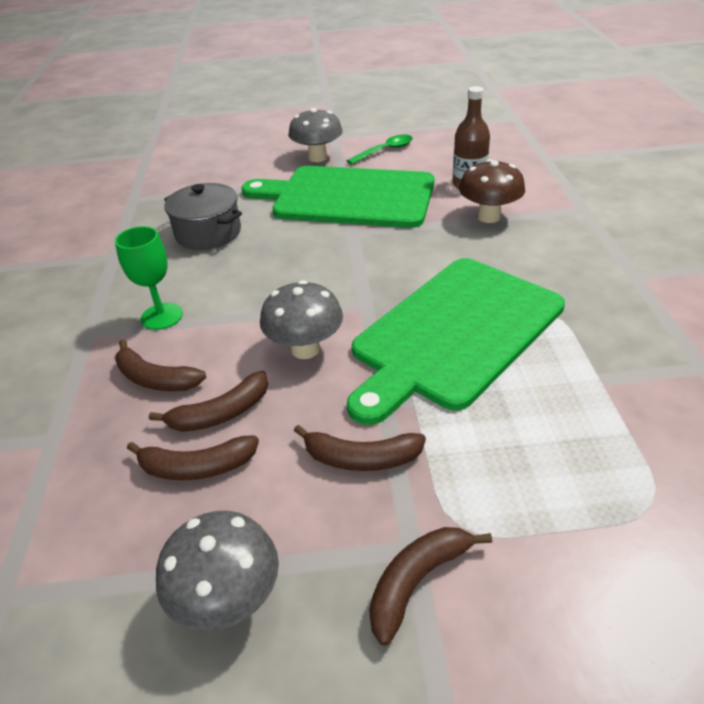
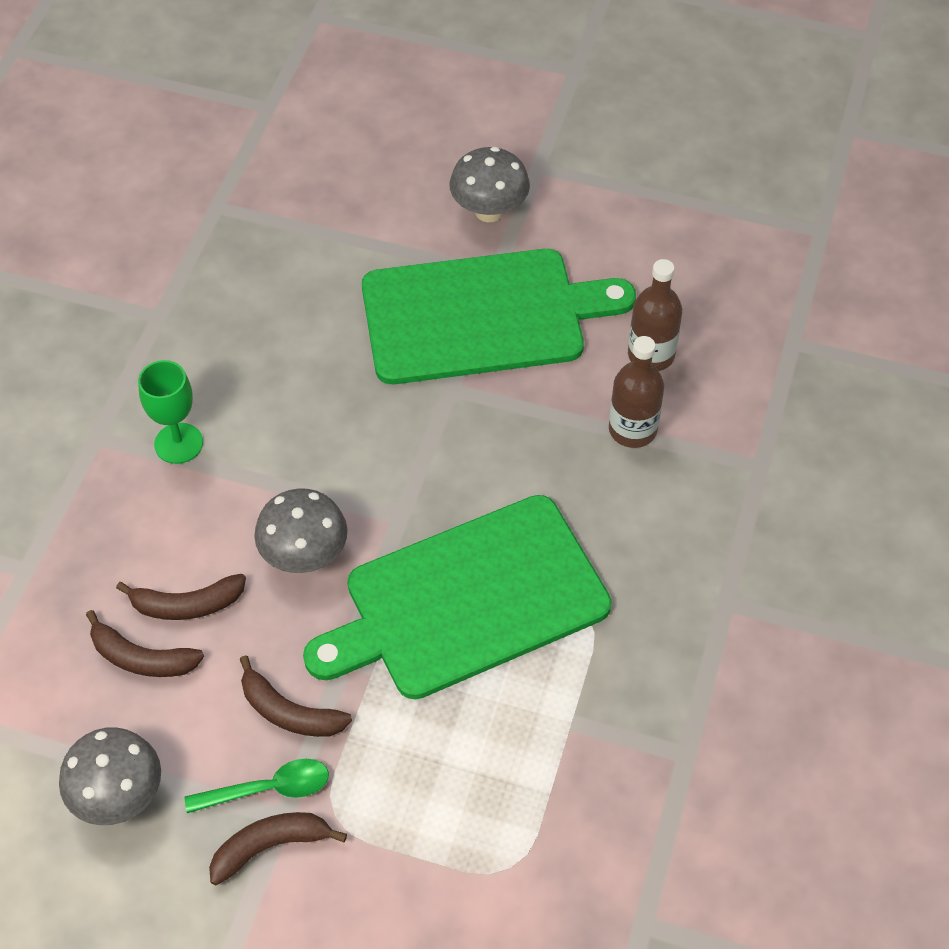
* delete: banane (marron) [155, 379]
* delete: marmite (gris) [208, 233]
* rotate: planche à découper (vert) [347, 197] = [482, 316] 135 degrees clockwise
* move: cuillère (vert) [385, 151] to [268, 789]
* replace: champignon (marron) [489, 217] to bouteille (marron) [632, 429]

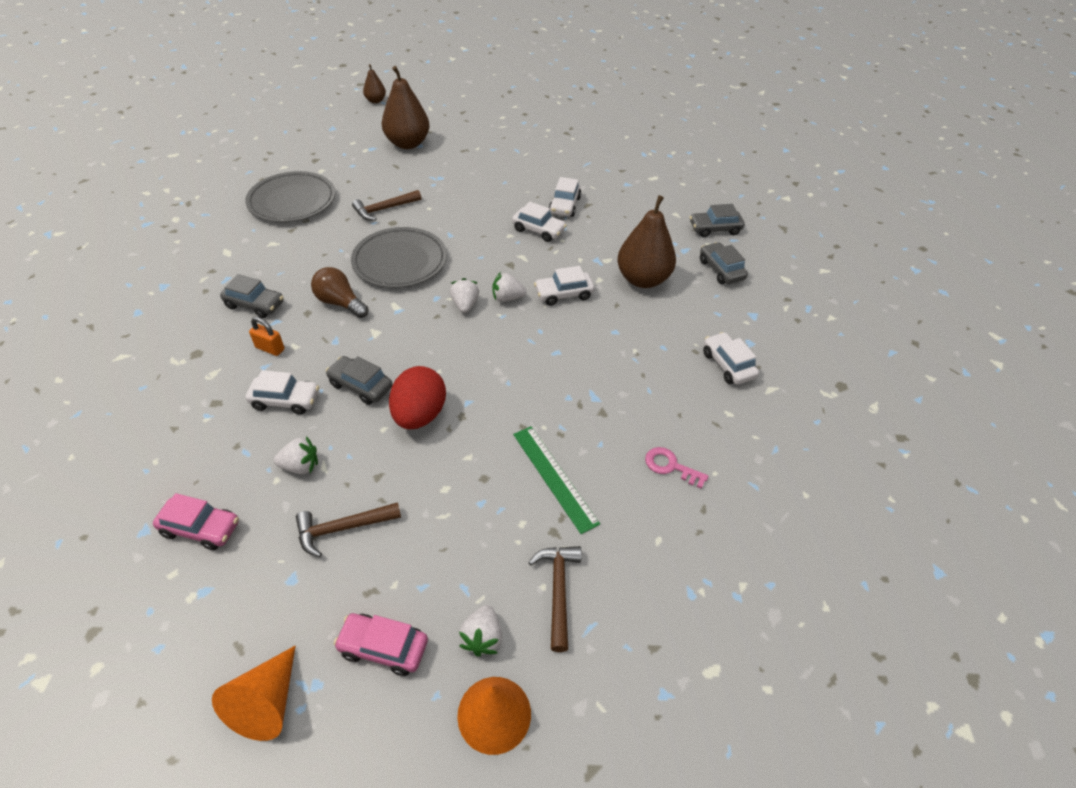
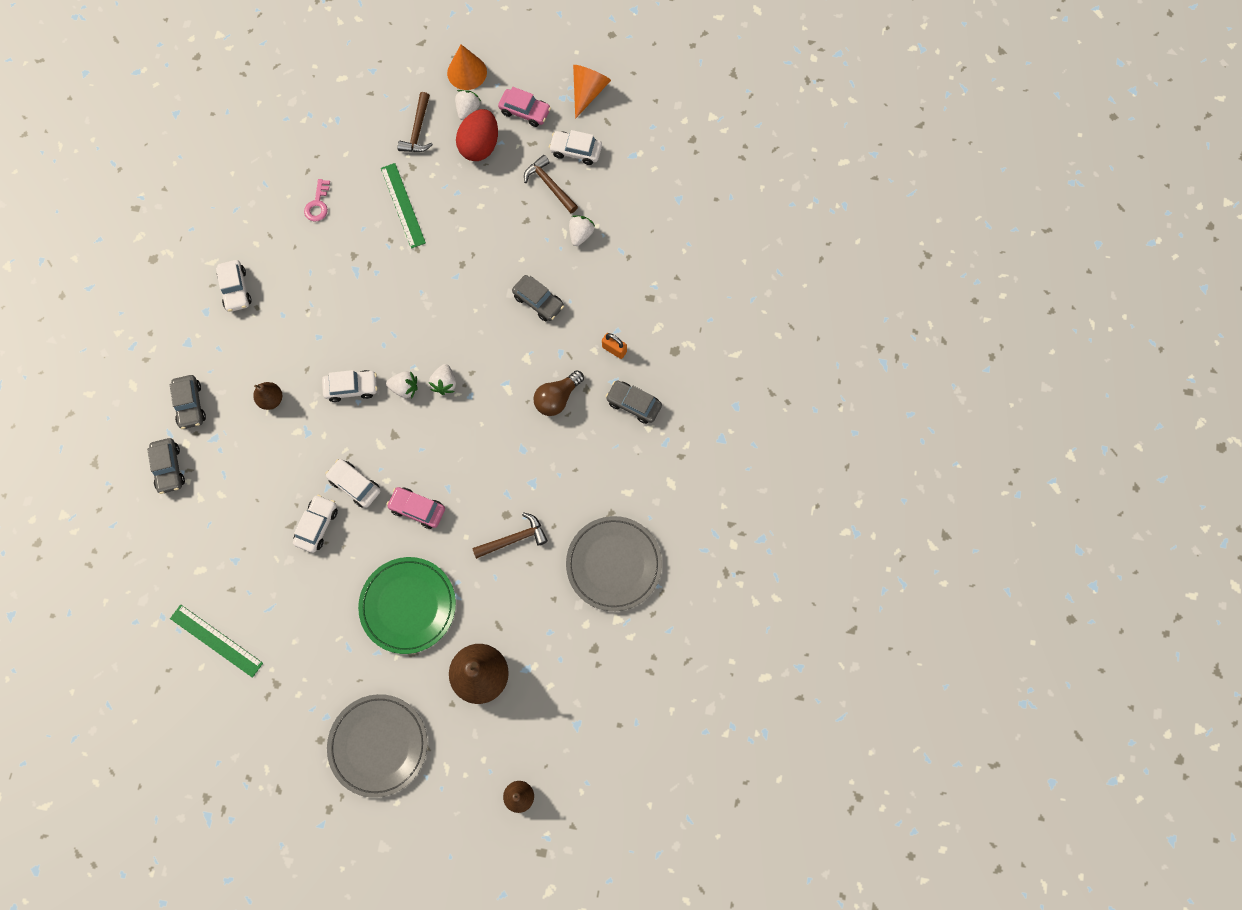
* move: voiture (rose) [201, 528] to [417, 509]
* move: voiture (blanc) [285, 400] to [576, 151]
* rotate: fraise (blanc) [300, 466] = [580, 234] 105 degrees clockwise
* rotate: marteau (marron) [343, 528] = [550, 185] 120 degrees counterclockwise
* rotate: ampoule (marron) [340, 303] = [557, 398] 90 degrees clockwise
* move: assiette (gris) [400, 261] to [378, 745]
* move: œuf (rouge) [419, 415] to [480, 146]
* resize: poire (marron) [643, 279] = [271, 399] x0.51
* rotate: clé (rose) [670, 466] = [318, 204] 60 degrees clockwise
* rotate: voiture (gris) [714, 229] = [169, 468] 75 degrees clockwise
* insert: règle (vert) [216, 640]
* insert: assiette (vert) [408, 606]

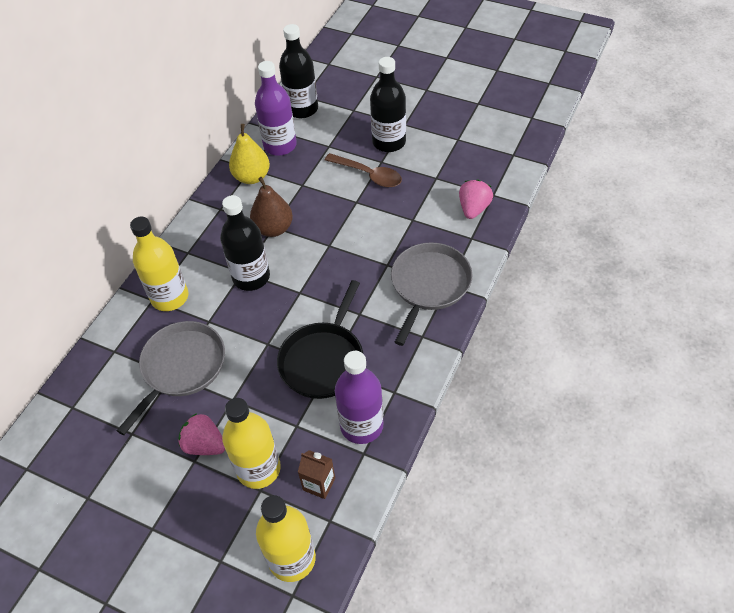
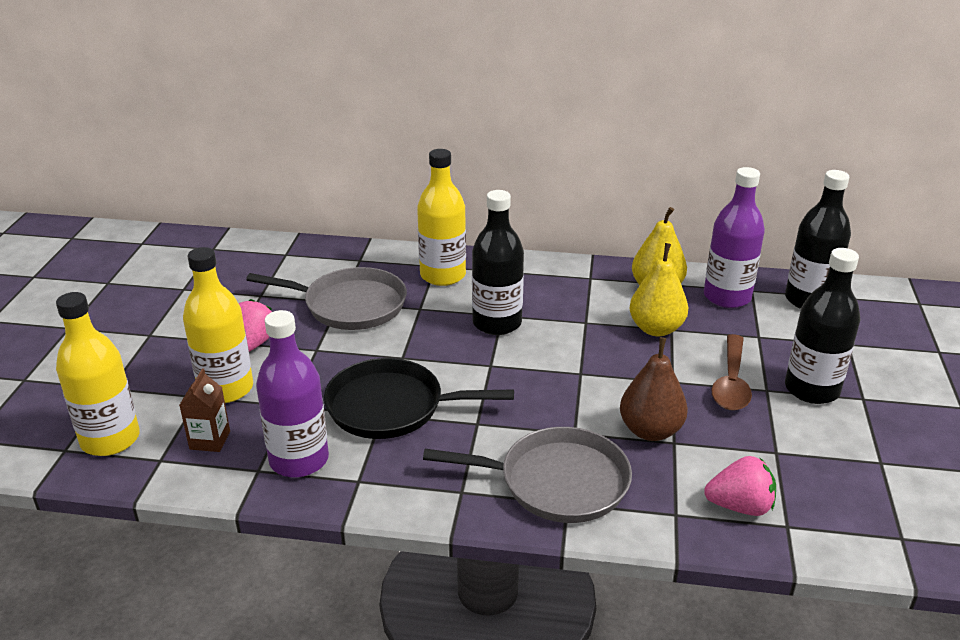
* move: poire (marron) [273, 228] to [650, 431]
* insert: poire (jaune) [656, 329]

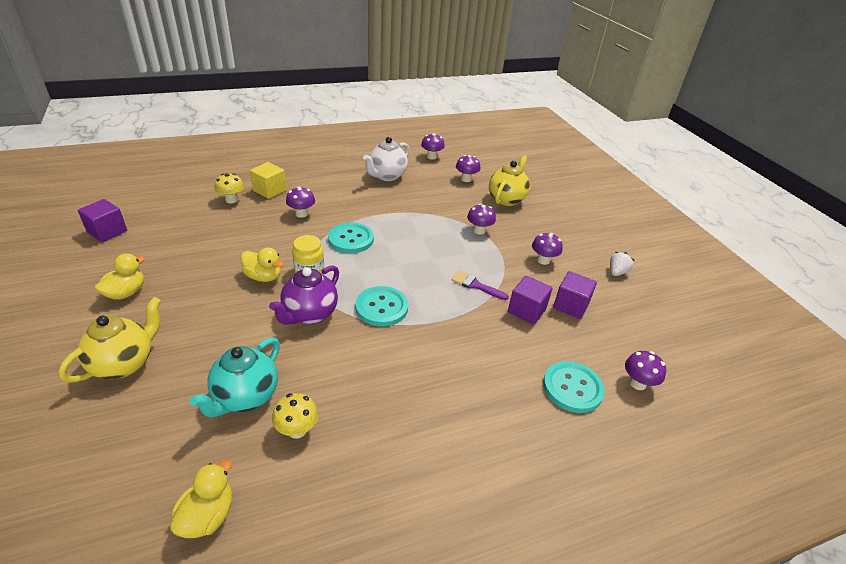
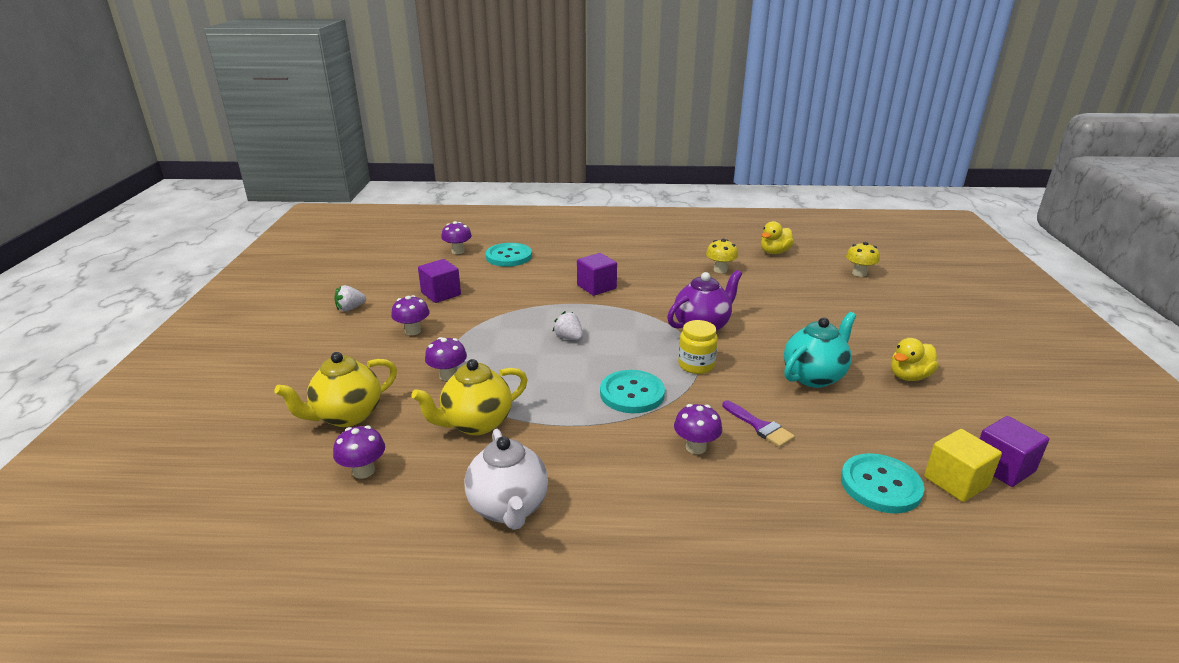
* move: théière (jaune) [124, 363] to [476, 424]
* move: théière (turquoise) [245, 397] to [814, 376]
* move: champignon (jaune) [231, 200] to [859, 273]
* delete: canard (jaune) [263, 277]
* move: cube (jaune) [269, 190] to [956, 481]
* move: bouton (turquoise) [381, 307] to [880, 485]
* rotate: théière (blanc) [387, 176] = [509, 508] 105 degrees clockwise
* delete: champignon (violet) [431, 157]
* move: pinceau (violet) [476, 285] to [760, 426]
* move: cube (violet) [526, 310] to [596, 287]
* insert: fraise (blanc) [569, 338]

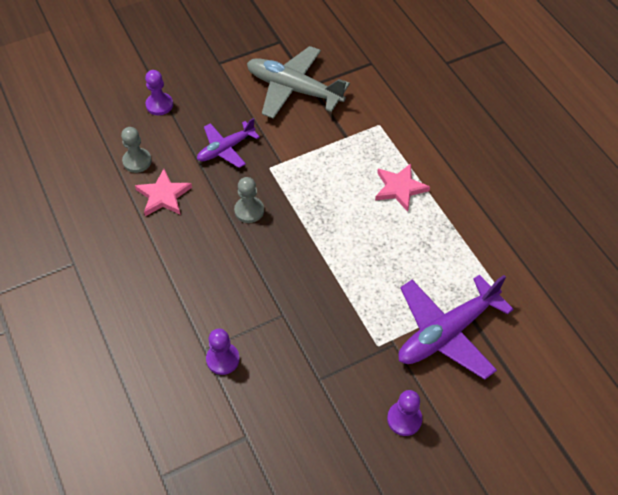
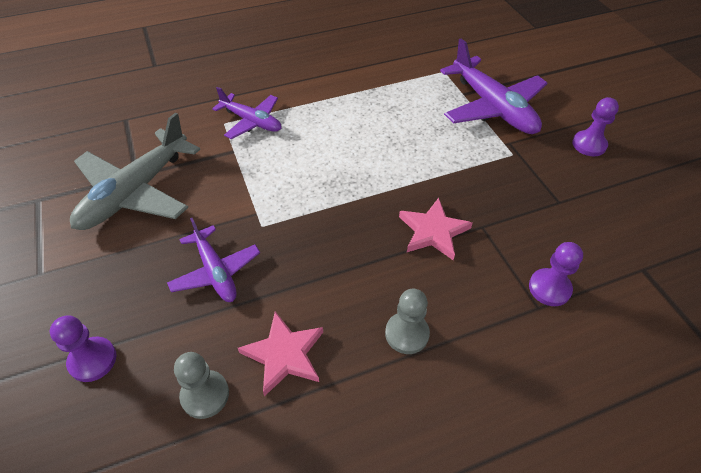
* move: pion (gris) [249, 210] to [407, 334]
* move: étoile (rose) [400, 188] to [433, 231]
* insert: avion (violet) [252, 121]

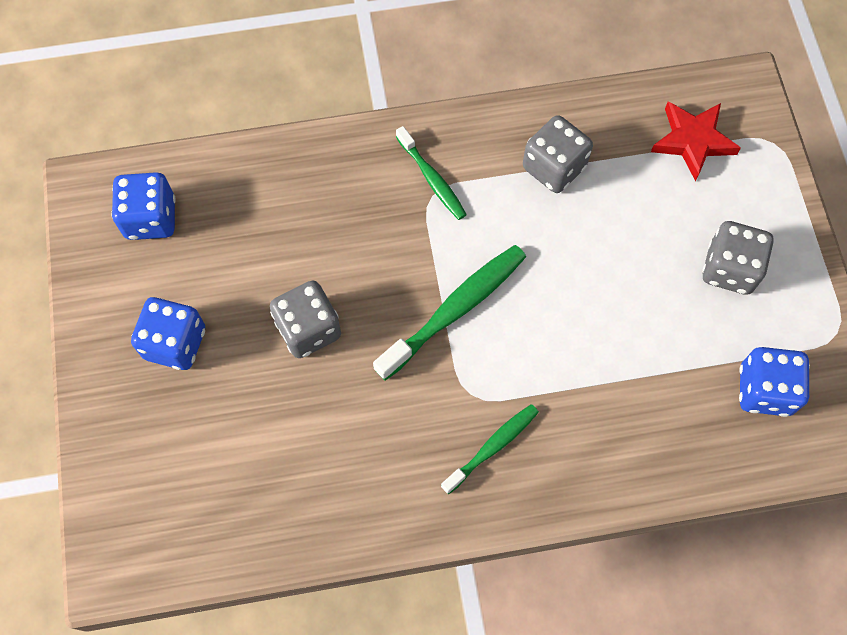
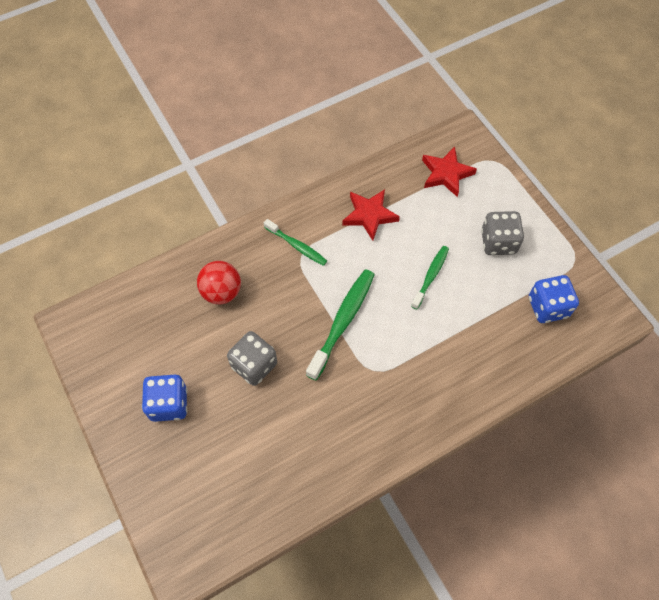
* delete: dé (bleu) [150, 218]
* move: brosse à dents (vert) [492, 447] to [431, 276]
* replace: dé (gris) [554, 167] to étoile (rouge) [369, 215]
* insert: balle (rouge) [221, 292]

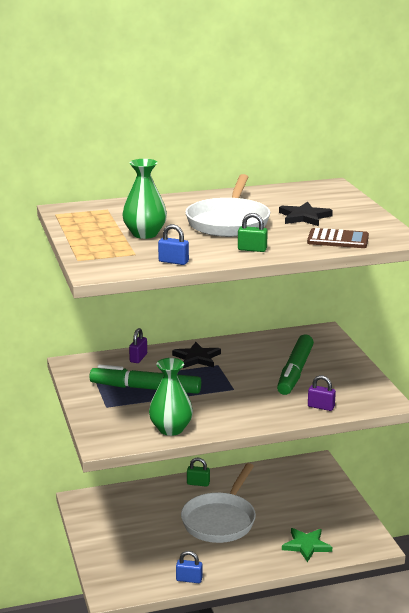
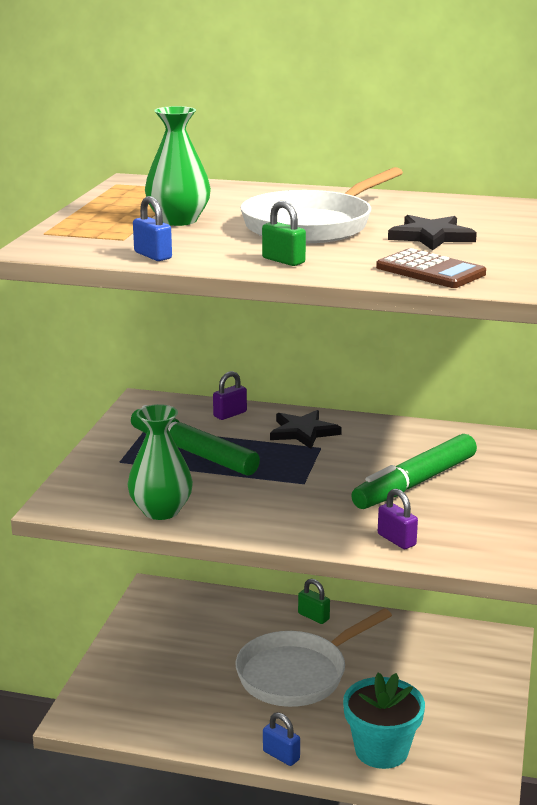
* move: cadenas (bleu) [189, 579] to [281, 755]
* replace: étoile (vert) [306, 546] to pot de fleurs (turquoise) [381, 750]

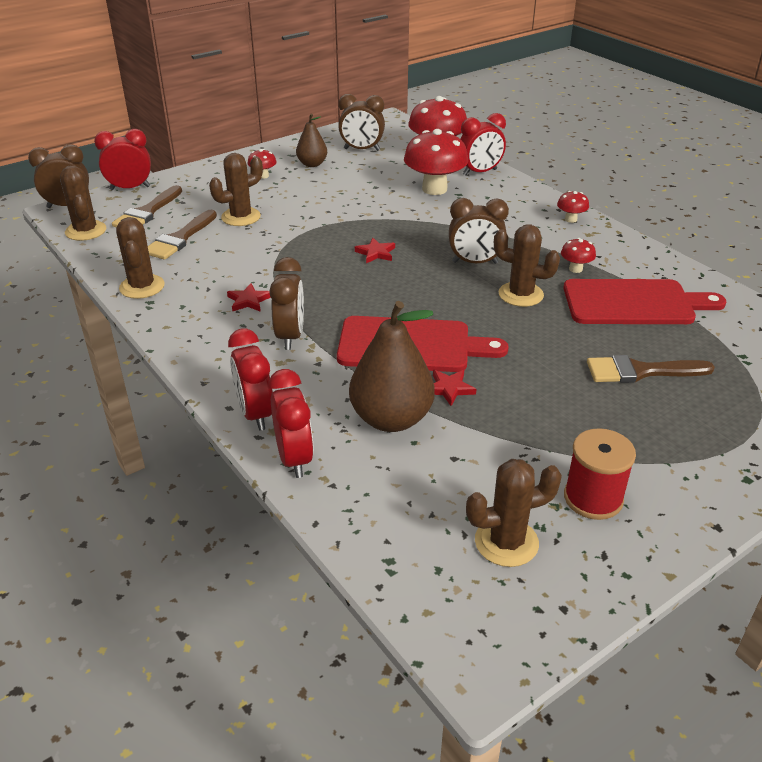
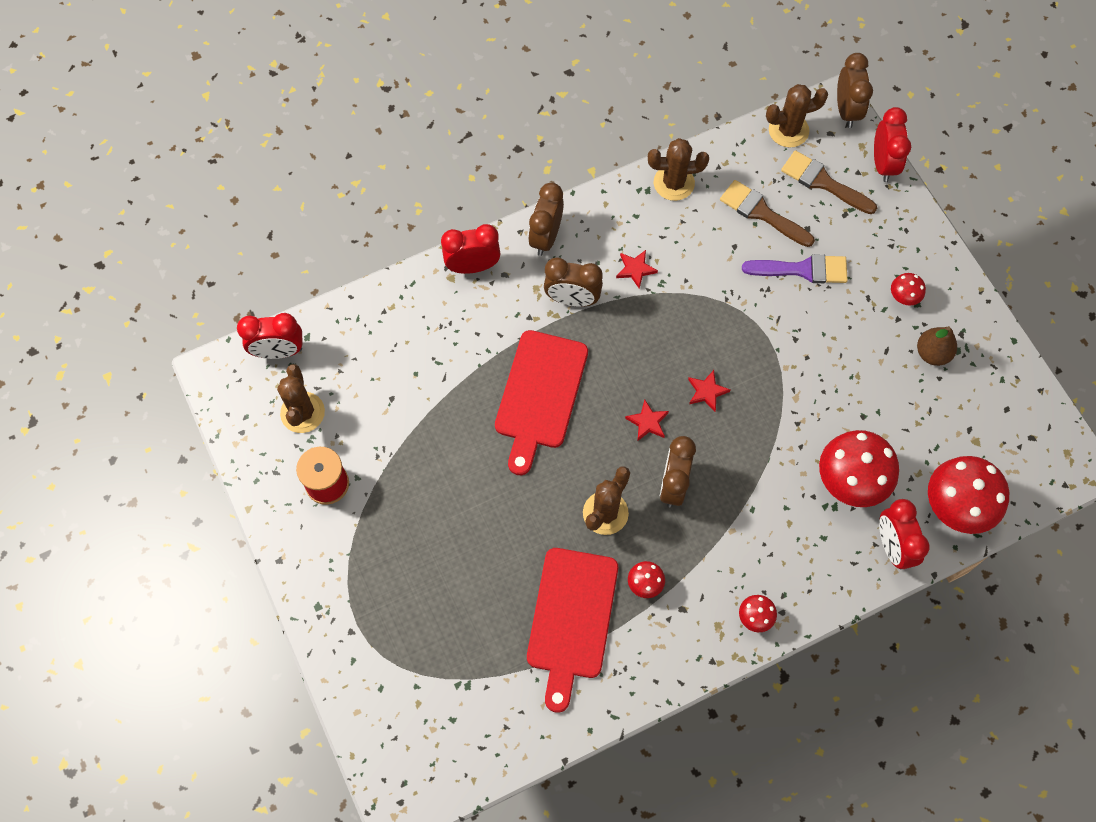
* replace: cactus (marron) [241, 217] to pinceau (violet) [802, 270]
* move: réveil (rouge) [294, 458] to [279, 351]
* move: réveil (marron) [362, 149] to [546, 237]
* delete: poire (marron) [391, 419]
* move: étoile (rouge) [449, 389] to [647, 422]
* delete: pinceau (marron) [641, 371]

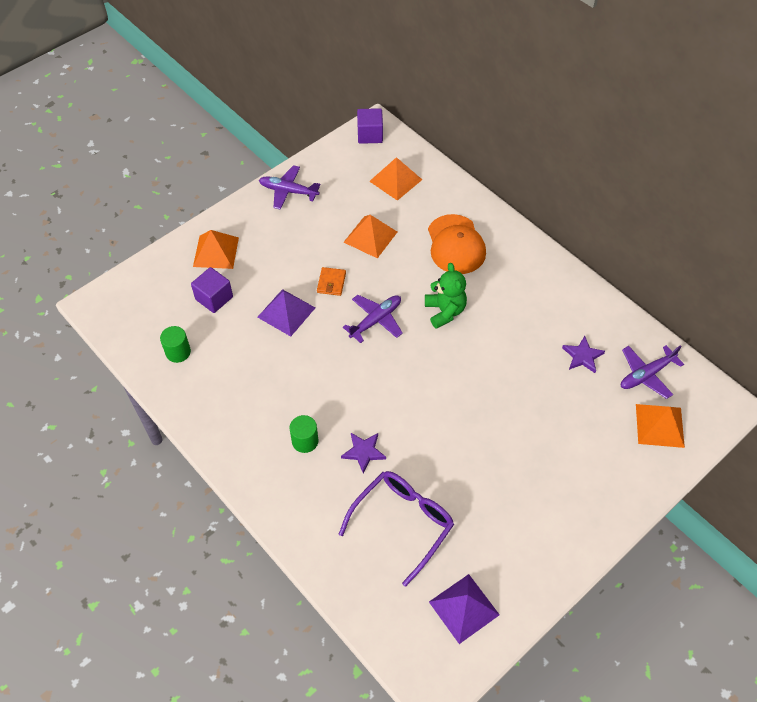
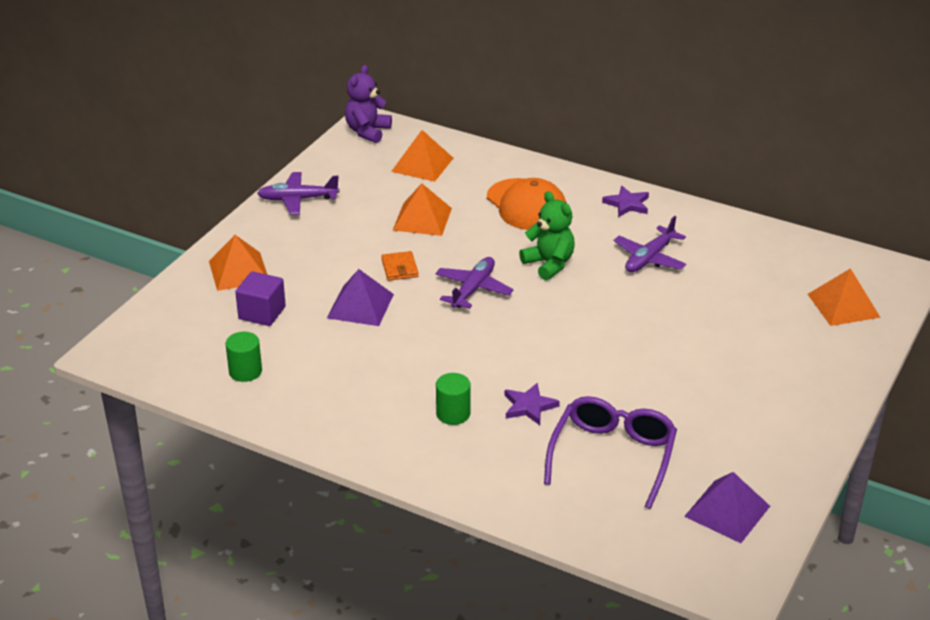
* replace: cube (violet) [370, 135] to ours en peluche (violet) [367, 131]
* move: étoile (violet) [582, 356] to [627, 204]
* move: avion (violet) [646, 375] to [649, 258]

